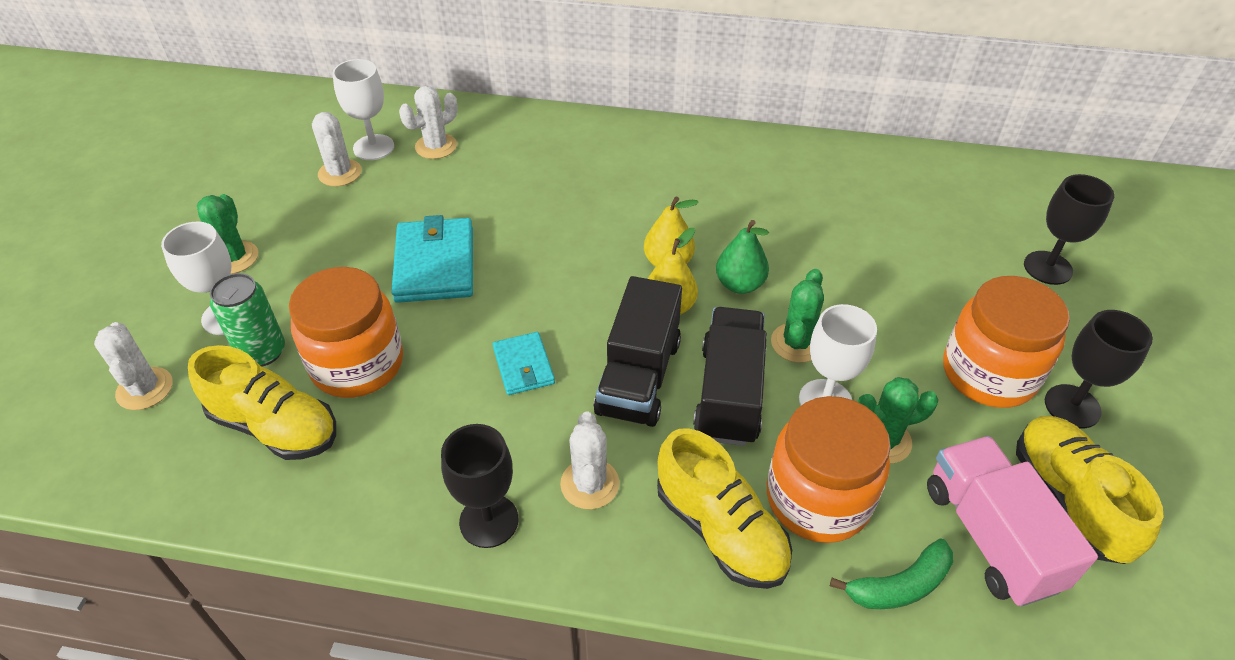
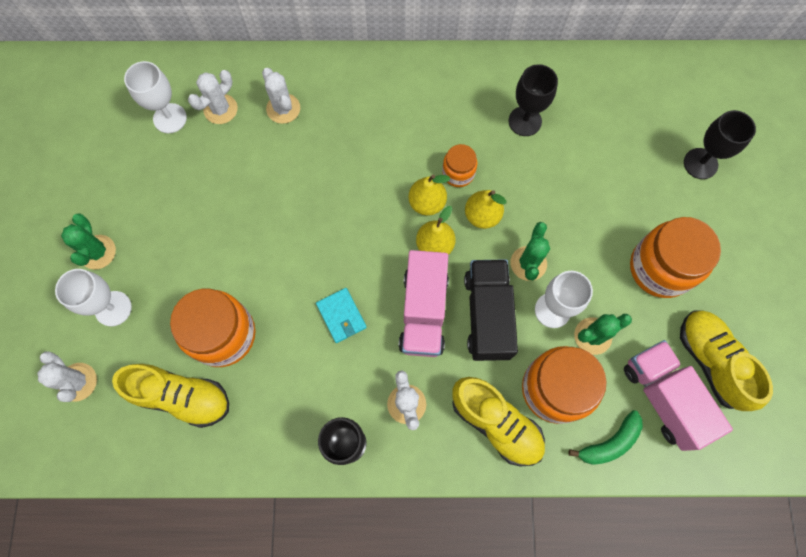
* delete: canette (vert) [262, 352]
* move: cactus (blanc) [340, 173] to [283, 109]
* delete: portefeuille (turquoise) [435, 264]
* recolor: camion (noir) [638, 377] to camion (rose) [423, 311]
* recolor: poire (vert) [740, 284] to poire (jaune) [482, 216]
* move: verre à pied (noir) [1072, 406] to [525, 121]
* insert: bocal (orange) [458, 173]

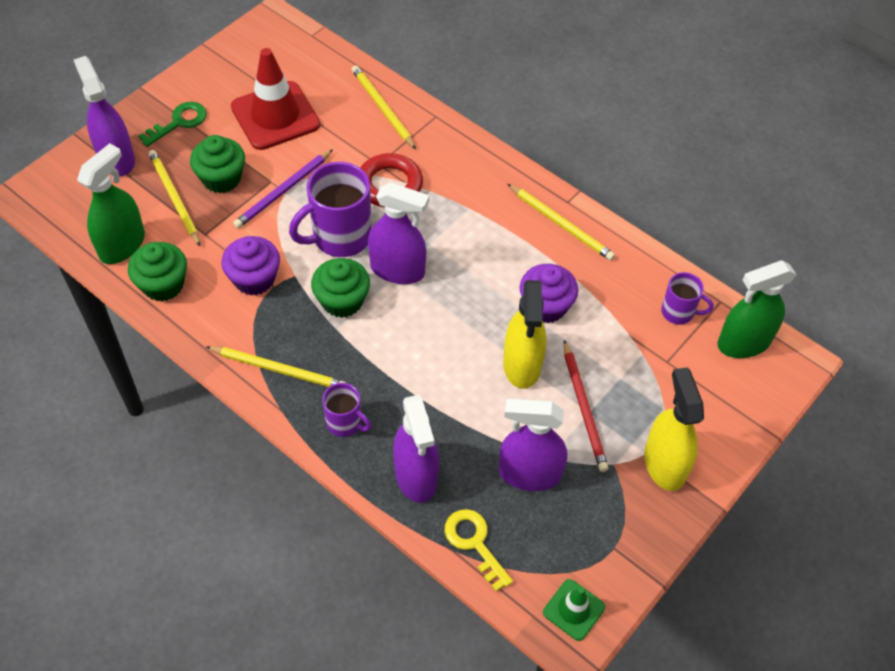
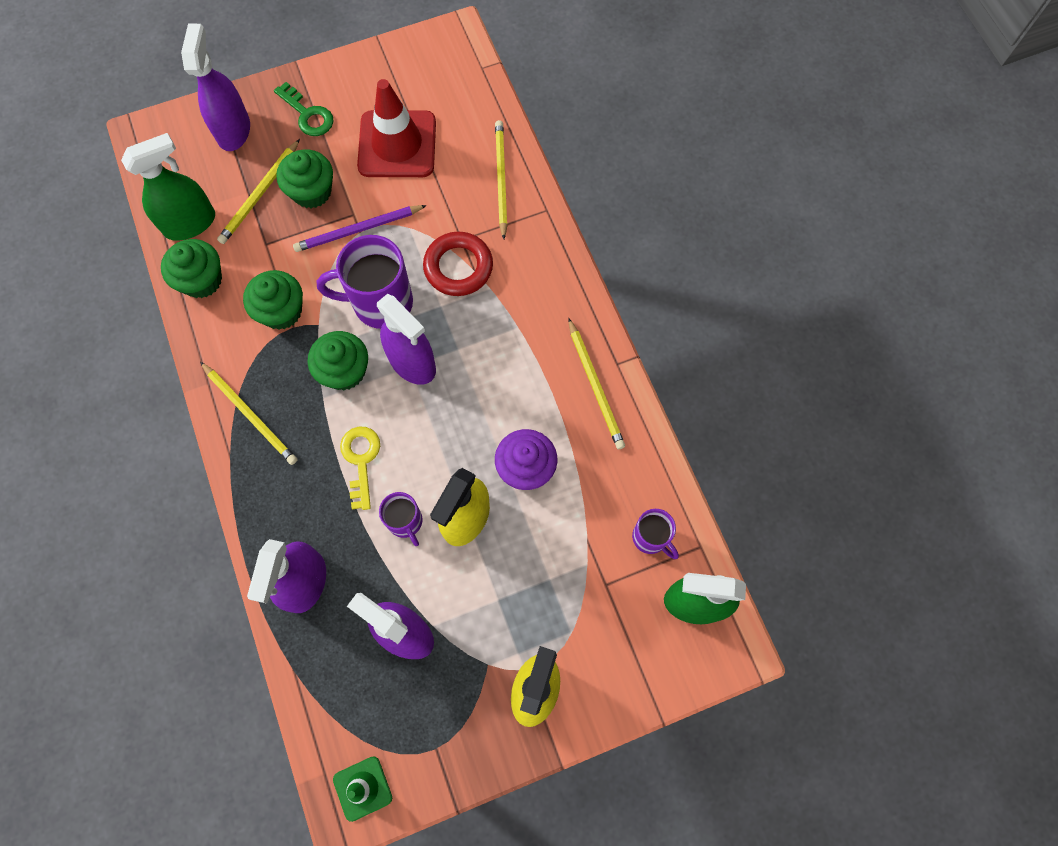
* rotate: clé (vert) [179, 122] = [307, 114] 60 degrees clockwise
* rotate: crayon (jaune) [174, 198] = [260, 194] 150 degrees counterclockwise
* recolor: muffin (violet) [254, 279] to muffin (vert) [281, 311]
* move: tasse (violet) [345, 423] to [405, 522]
* move: clé (jaune) [474, 543] to [361, 461]
* delete: crayon (rouge) [584, 408]

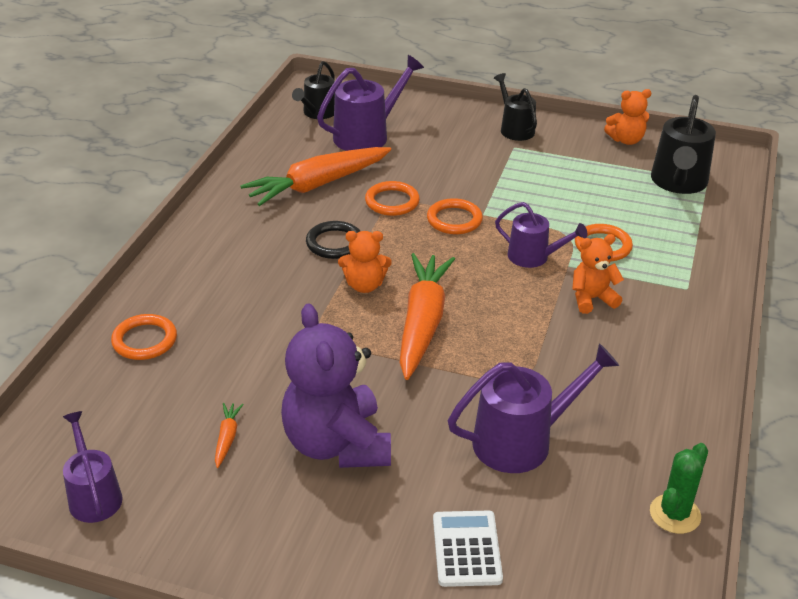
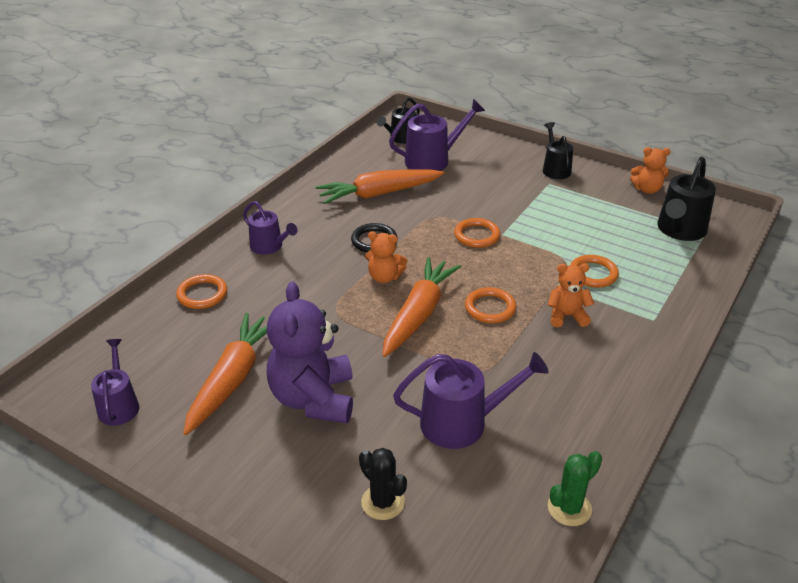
* resize: carotte (orange) [227, 438] = [232, 379] x2.46
* move: anneau (orange) [392, 202] to [490, 308]
* replace: calculatrice (blanc) [467, 549] to cactus (noir) [383, 502]
* move: arrosoir (violet) [533, 257] to [269, 246]

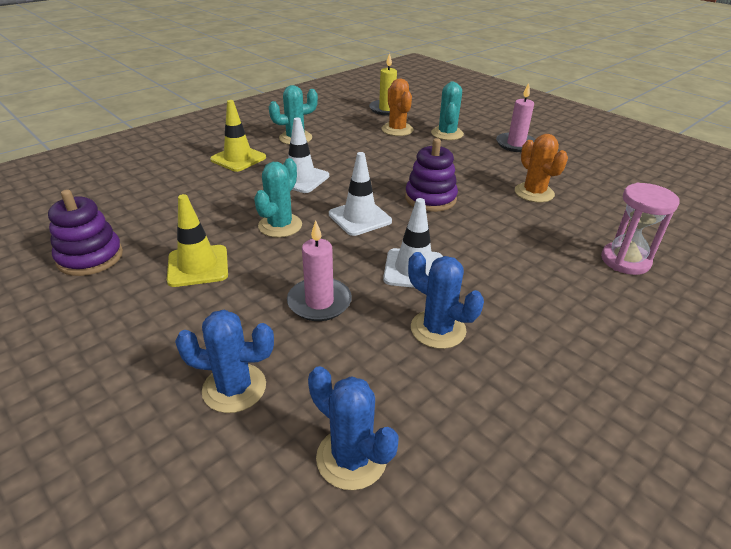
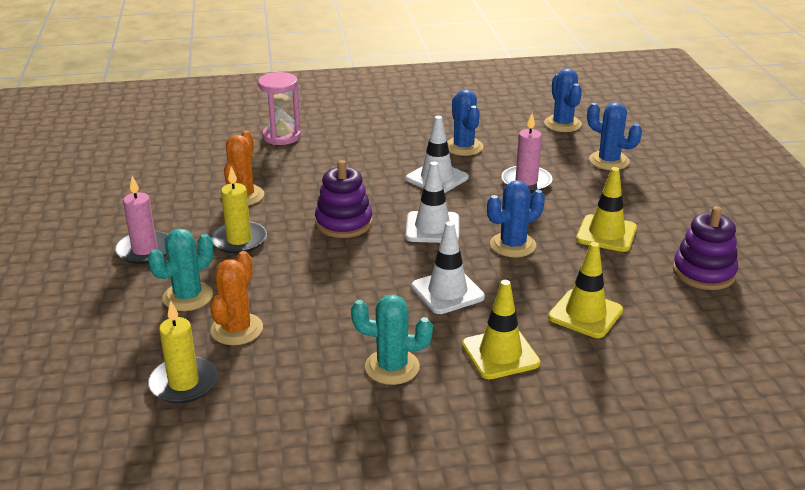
* recolor: cactus (turquoise) [280, 225] to cactus (bleu) [513, 245]
* insert: bougie (jaune) [239, 240]
* insert: cône de chantier (jaune) [585, 314]

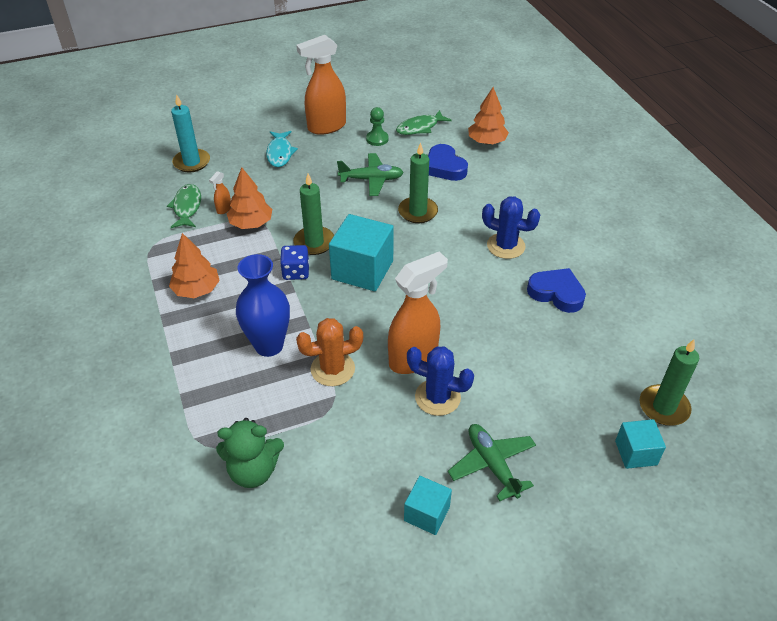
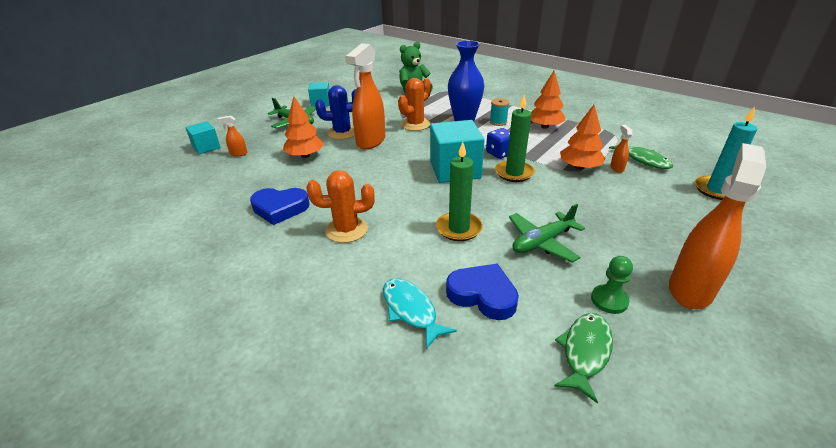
* move: poisson (turquoise) [280, 153] to [411, 310]
* move: arbre (orange) [487, 141] to [305, 156]
* recolor: cactus (bleu) [505, 246] to cactus (orange) [346, 230]
* delete: bougie (vert) [663, 407]
* insert: vaporisateur (orange) [238, 154]
* insert: bobine (turquoise) [498, 122]

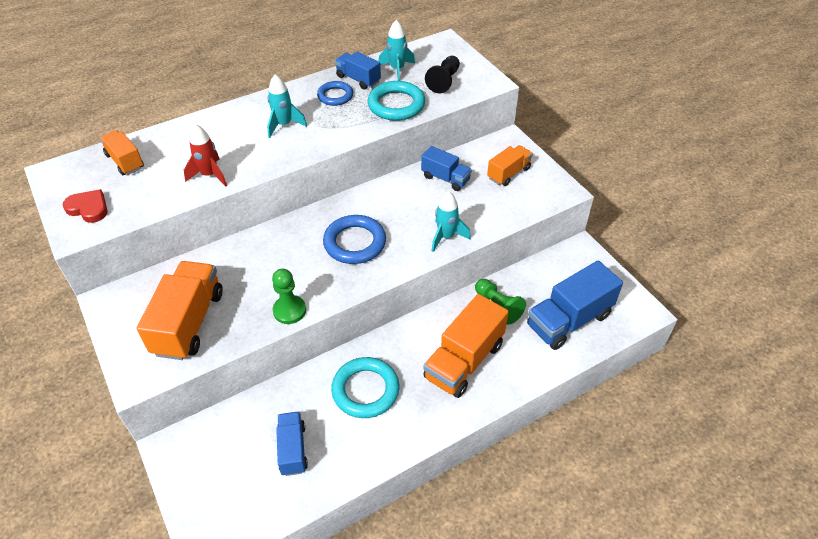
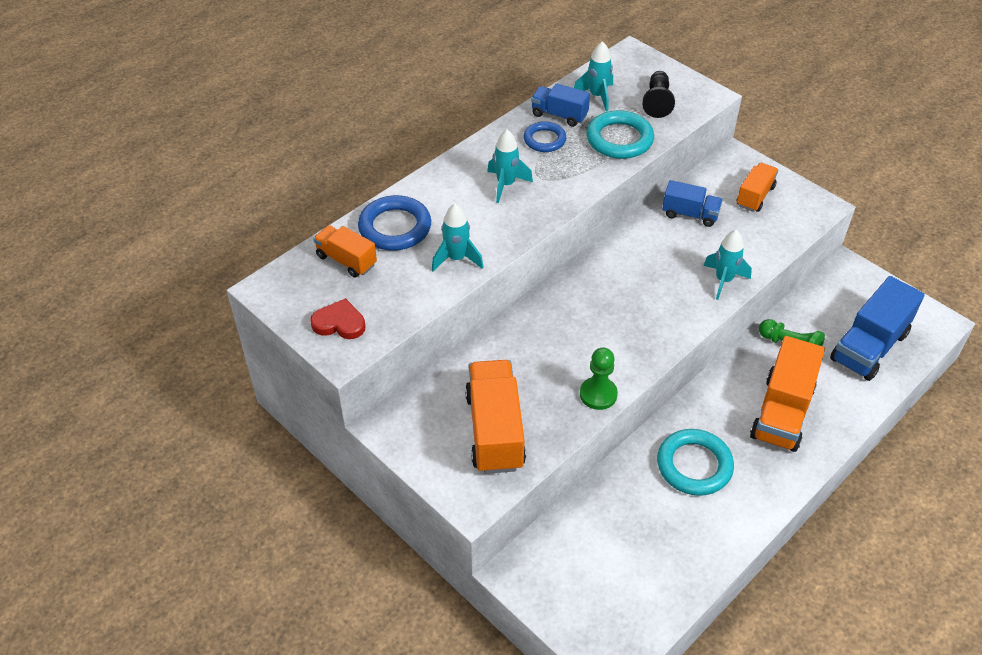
* recolor: fusée (rouge) [210, 175] to fusée (turquoise) [456, 259]
* delete: camion (bleu) [293, 449]
* move: anneau (bleu) [355, 243] to [395, 227]

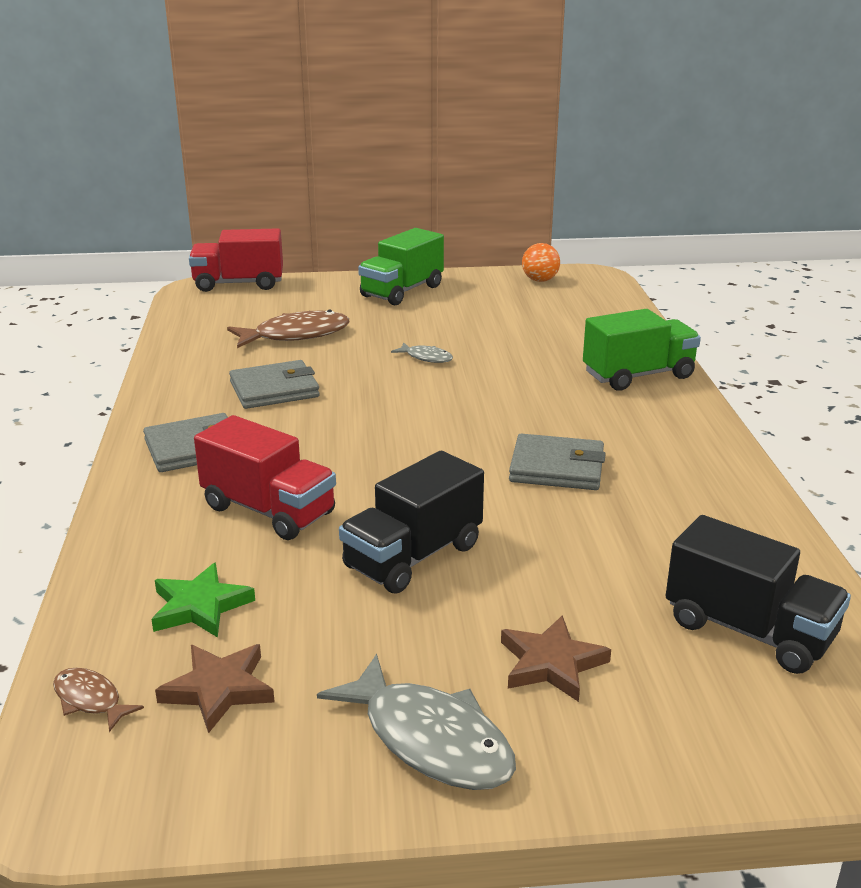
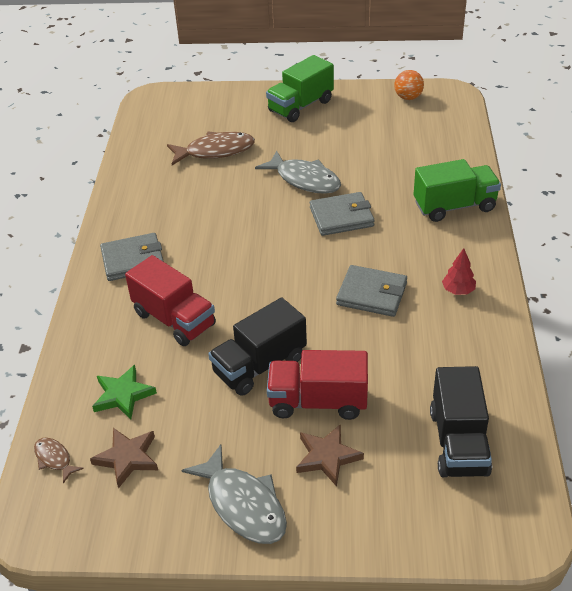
* move: camion (rouge) [239, 284] to [318, 402]
* move: portefeuille (gris) [274, 389] to [341, 217]
* resize: poisson (gris) [426, 357] = [304, 180] x1.98
* rotate: camion (noir) [749, 630] = [458, 442] 45 degrees clockwise
* insert: arbre (rouge) [458, 290]

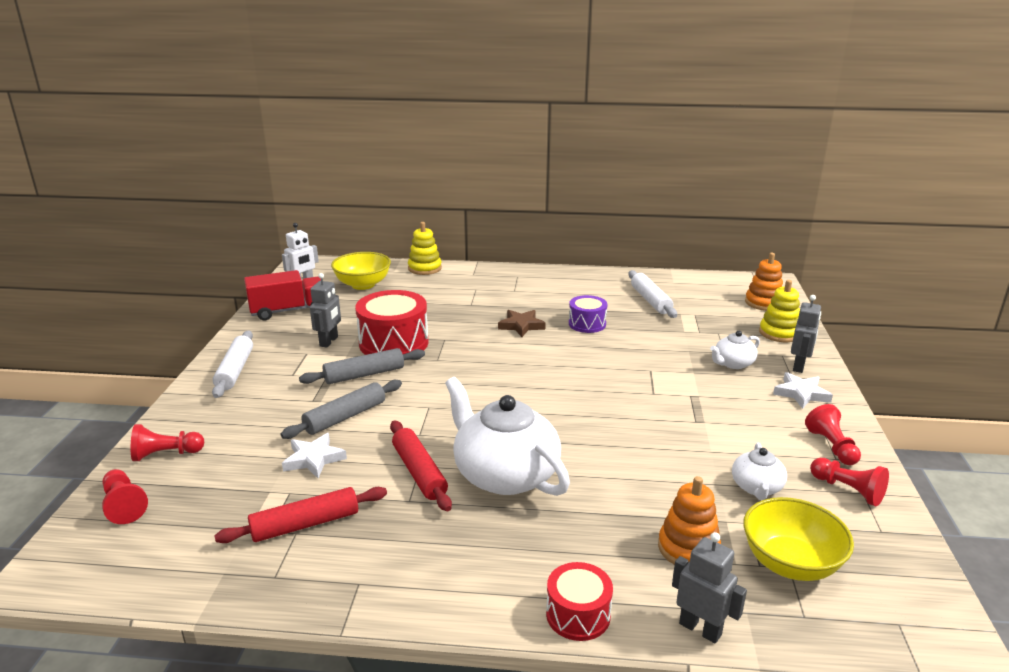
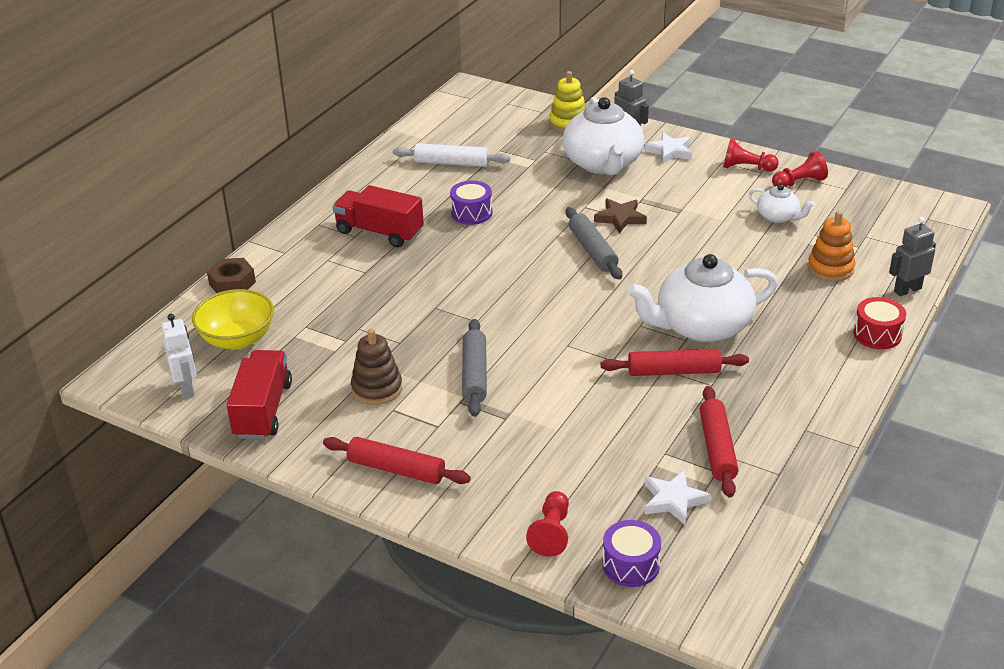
* replace: pion (rouge) [124, 505] to tambour (violet) [630, 565]
* recolor: rouleau à pâtisserie (blanc) [235, 370] to rouleau à pâtisserie (rouge) [396, 469]
* move: rouleau à pâtisserie (gris) [345, 417] to [592, 250]
* move: étoile (blanc) [314, 459] to [673, 500]
* replace: robot (gris) [329, 341] to jouet à empiler (marron) [377, 388]
* delete: tambour (rouge) [394, 343]
* replace: jouet à empiler (jaune) [424, 268] to écrou (marron) [232, 283]
* move: étoile (marron) [521, 326] to [620, 218]
* resize: théière (blanc) [733, 363] = [603, 163] x2.05
* delete: bol (jaune) [790, 563]
* delete: jouet à empiler (orange) [763, 303]
* insert: camion (rouge) [379, 232]

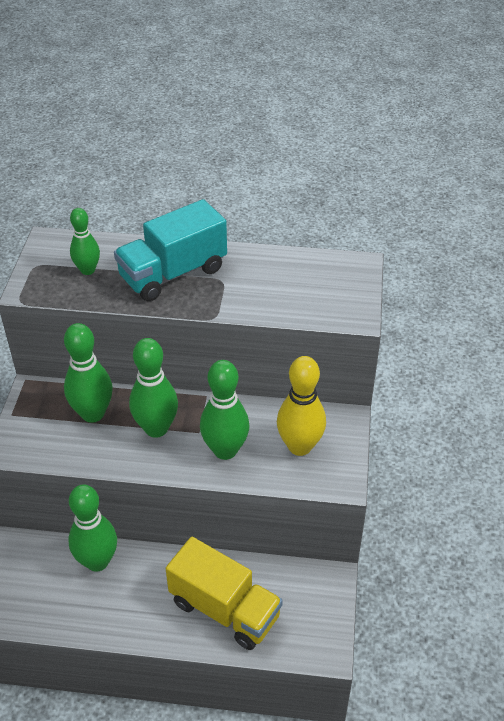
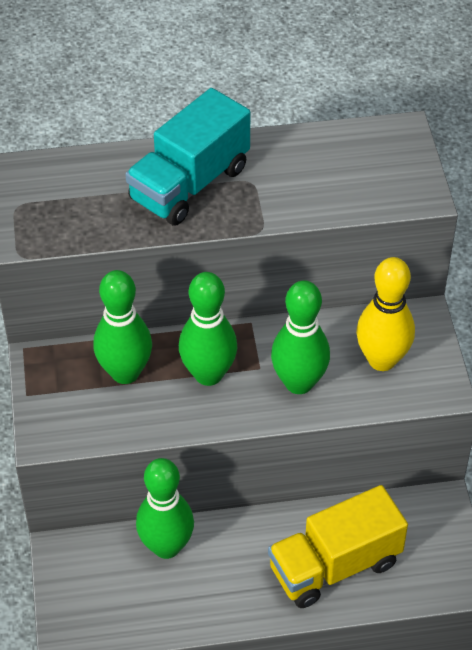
* delete: quille (vert) [87, 270]
* rotate: camion (jaune) [224, 609] = [334, 565] 135 degrees clockwise

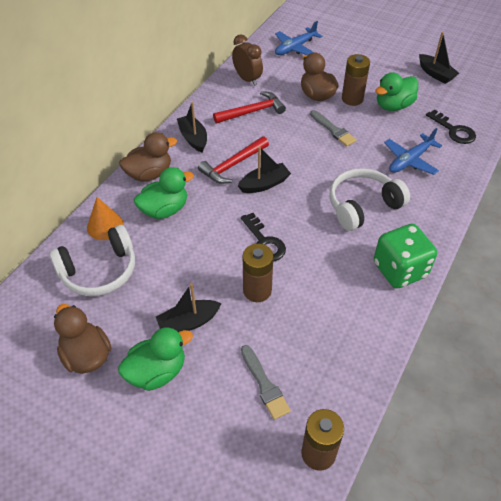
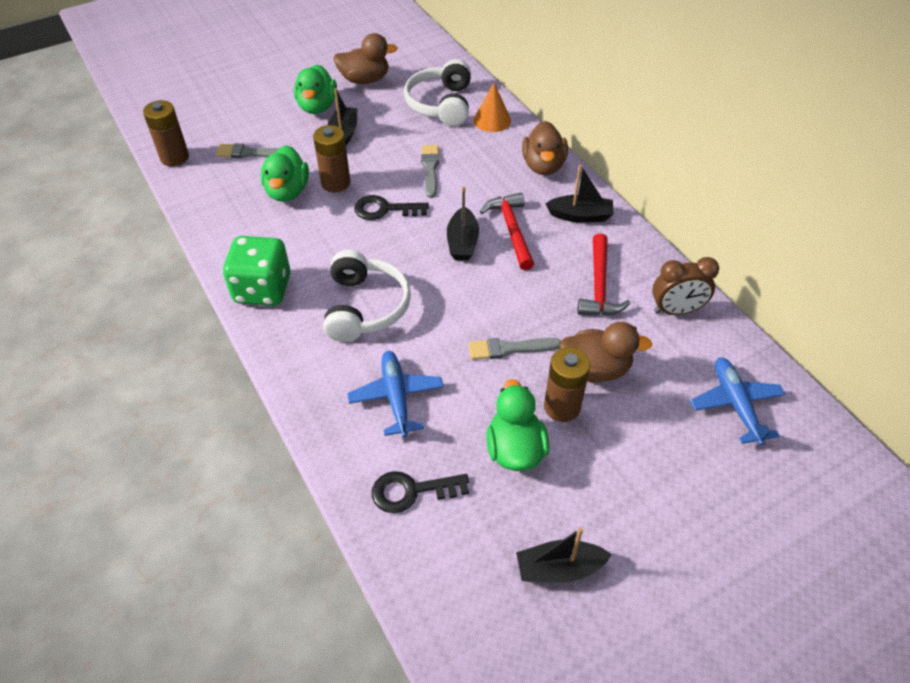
* move: canard (vert) [164, 210] to [287, 191]
* insert: pinceau (gris) [430, 169]

